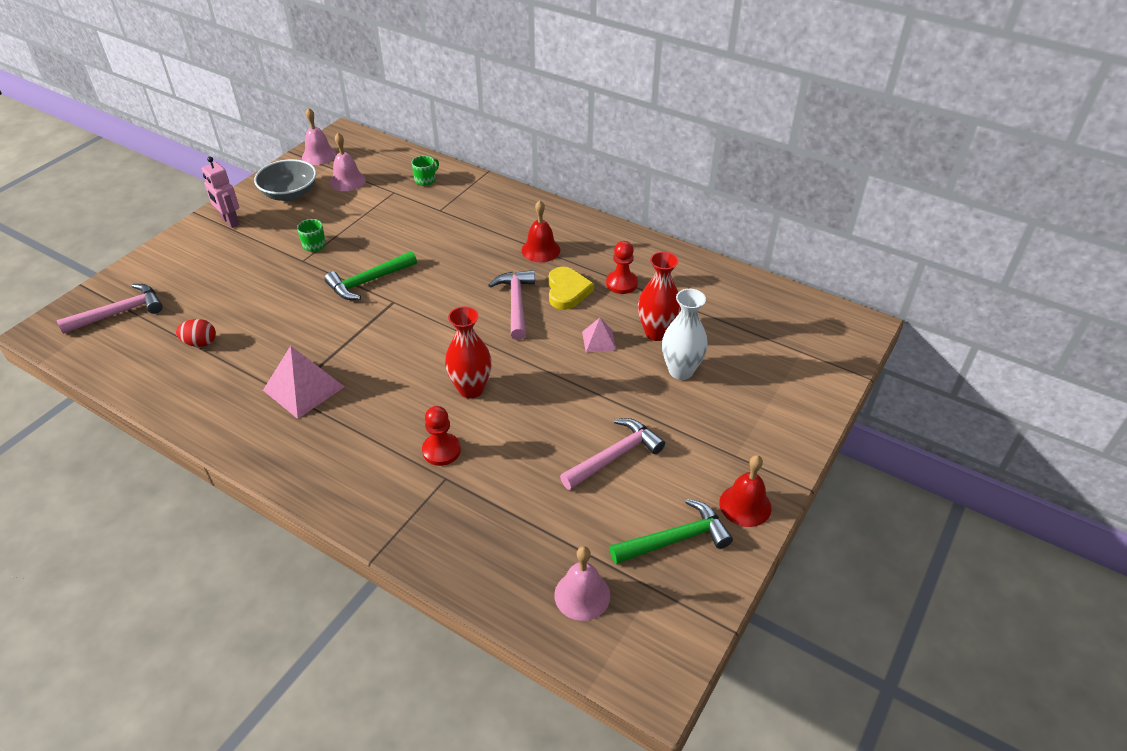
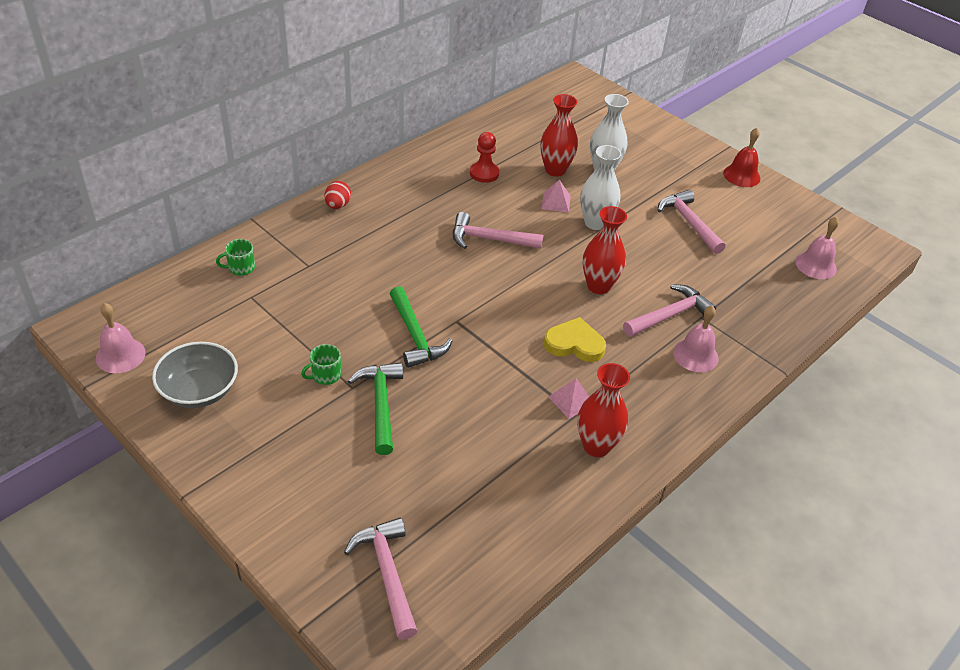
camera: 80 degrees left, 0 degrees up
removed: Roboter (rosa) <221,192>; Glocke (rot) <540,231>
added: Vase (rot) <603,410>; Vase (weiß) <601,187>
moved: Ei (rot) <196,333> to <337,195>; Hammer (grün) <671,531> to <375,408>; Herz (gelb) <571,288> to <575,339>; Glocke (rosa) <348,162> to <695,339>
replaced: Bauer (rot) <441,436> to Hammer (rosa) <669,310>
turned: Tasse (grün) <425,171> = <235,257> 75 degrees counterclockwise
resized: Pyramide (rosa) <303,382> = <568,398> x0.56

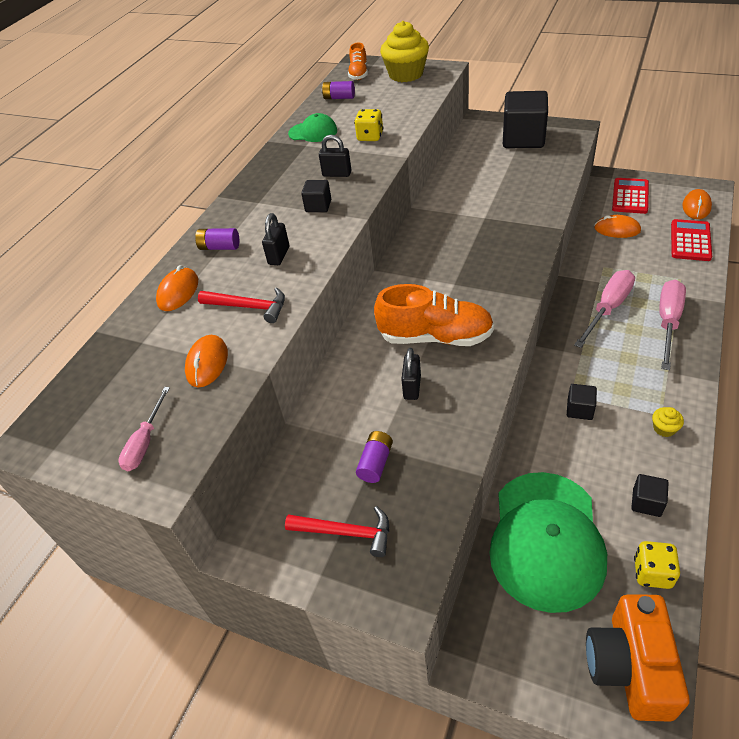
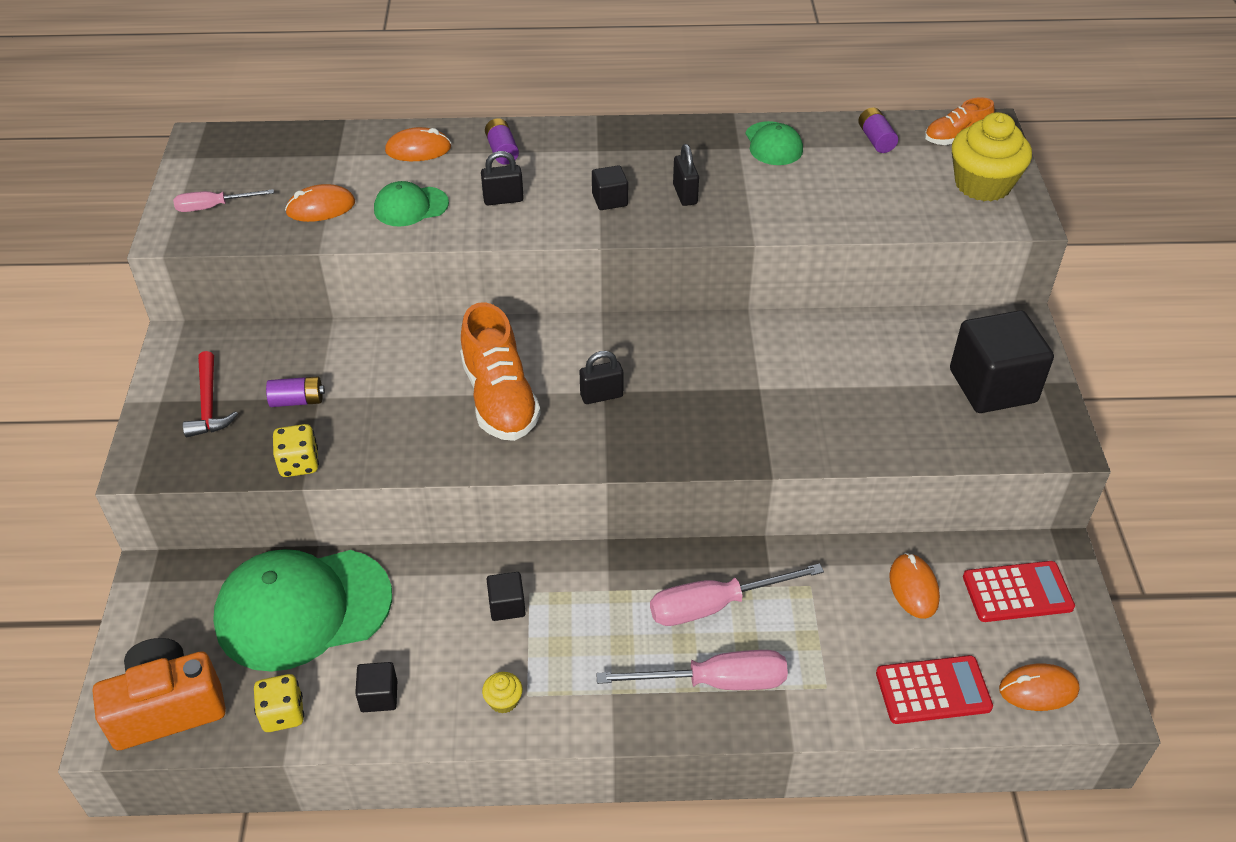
camera: 60 degrees right, 0 degrees up
moved: Spielwürfel (gelb) <368,125> to <296,450>; Vorhängeschloss (schwarz) <411,374> to <601,377>
replaced: Hammer (rot) <241,305> to Kappe (grün) <411,203>
turned: Schraubenzieher (rosa) <604,309> = <737,594> 150 degrees clockwise

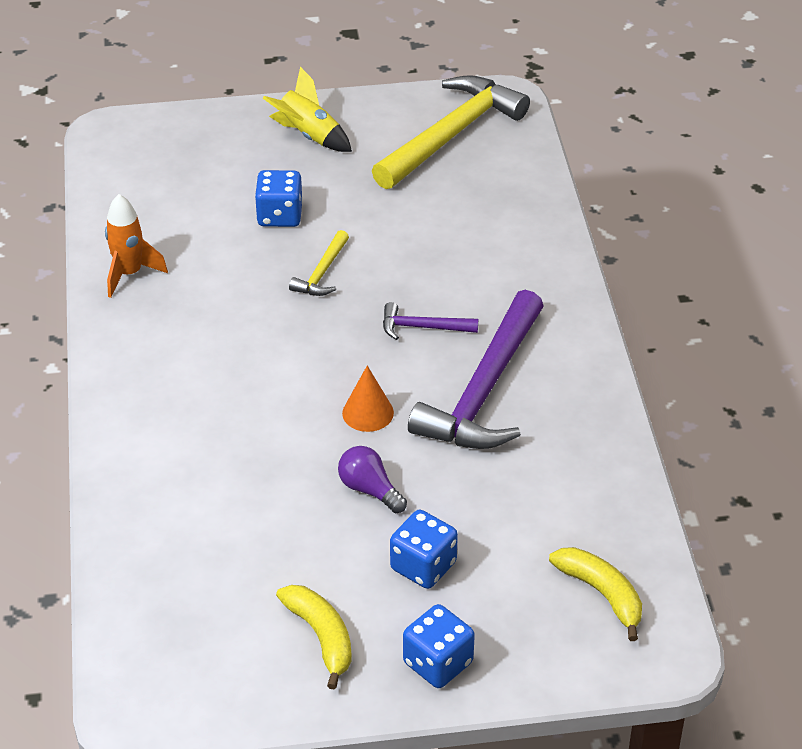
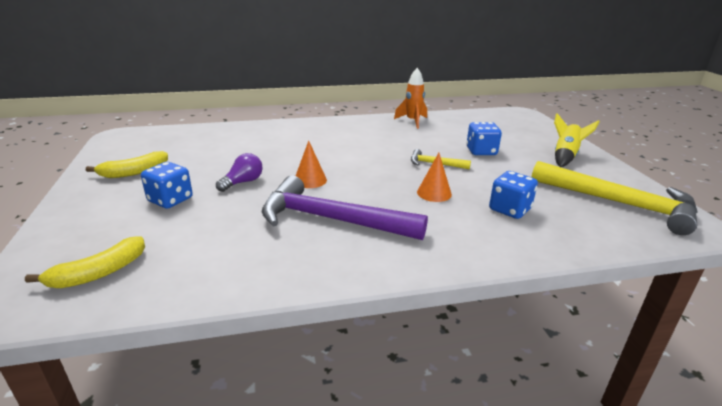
camera: 85 degrees right, 15 degrees down
removed: Hammer (lila) <430,321>
added: Kegel (orange) <434,177>
moved: Spielwürfel (blau) <439,646> to <513,195>

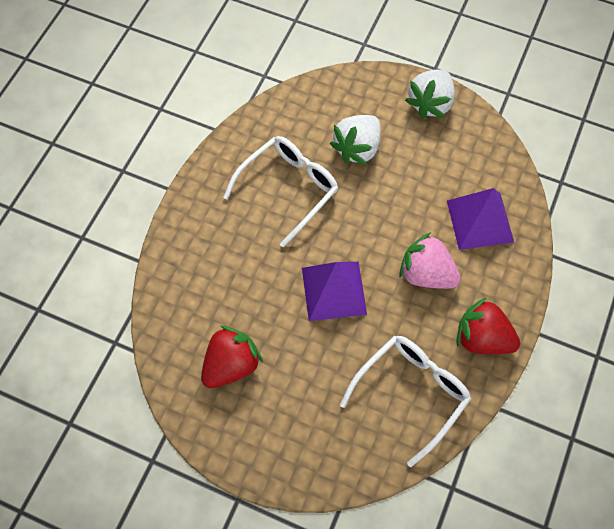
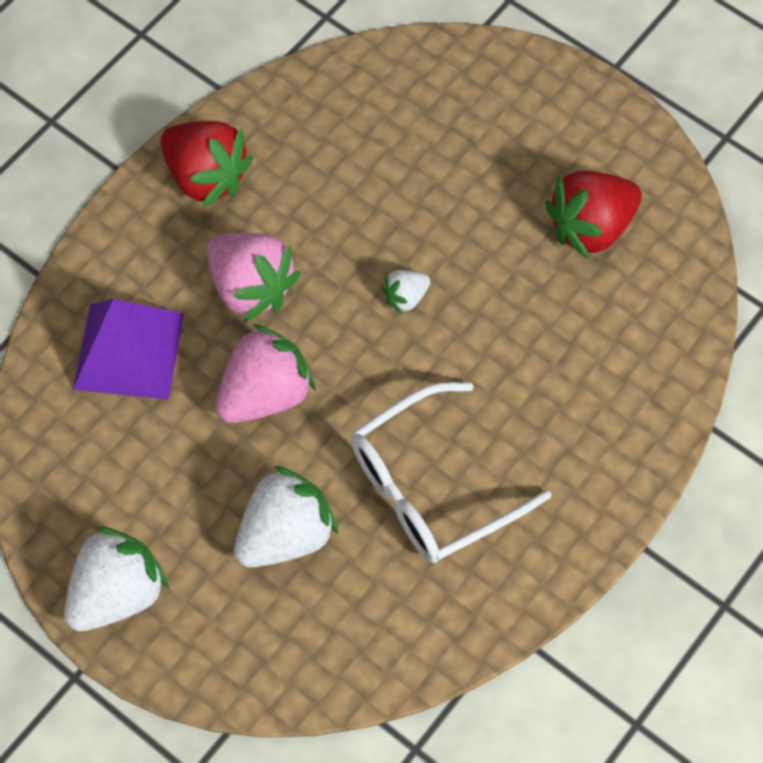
camera: 165 degrees left, 0 degrees up
removed: Brille (weiß) <405,401>
added: Erdbeere (rosa) <266,373>
replaced: Pyramide (lila) <334,291> to Erdbeere (weiß) <406,292>

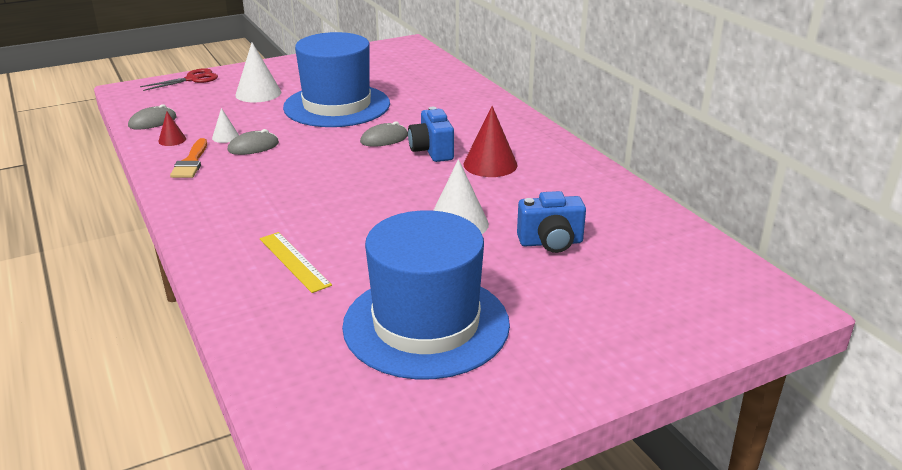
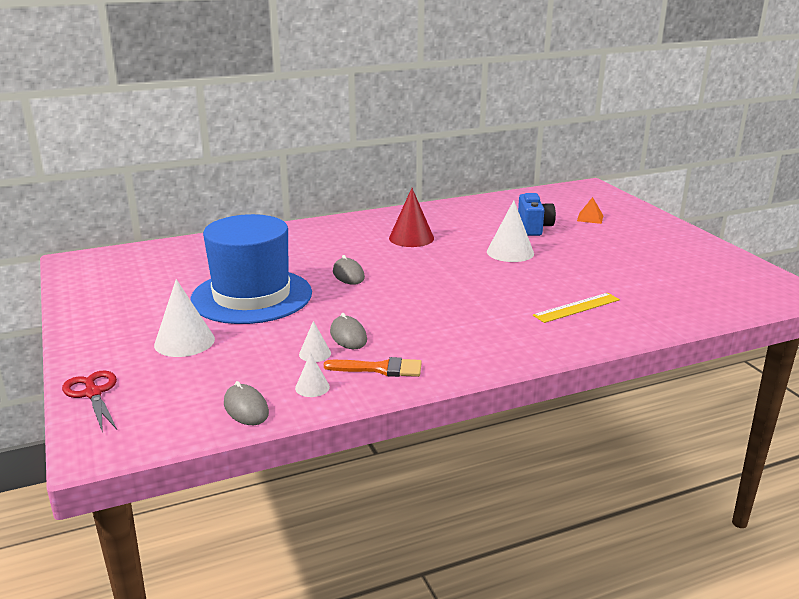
camera: 85 degrees left, 5 degrees down
removed: Hut (blau) <426,295>; Kamera (blau) <431,134>
added: Pyramide (orange) <590,210>
recoloured: Kegel (rot) <172,129> to Kegel (weiß) <312,375>

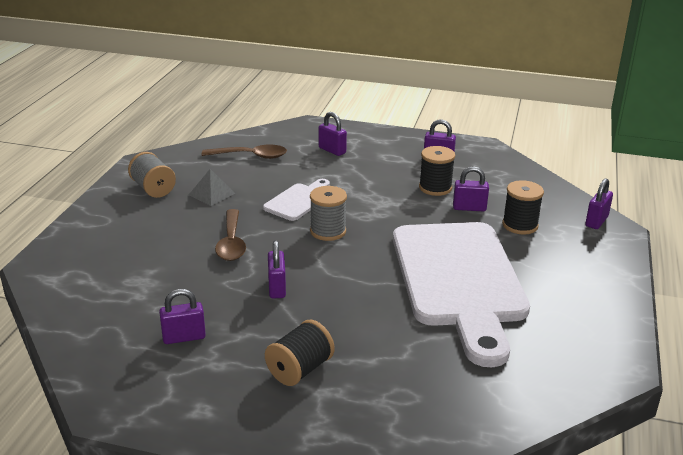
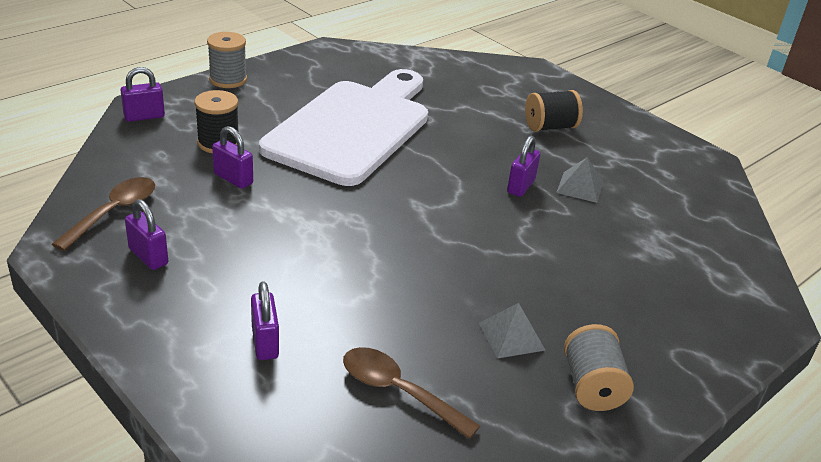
camera: 150 degrees left, 5 degrees up
removed: Vorhängeschloss (lila) <182,316>; Schneidebrett (weiß) <296,200>; Garnrolle (schwarz) <437,171>
added: Pyramide (grau) <579,180>
moved: Löffel (braun) <230,235> to <103,214>; Garnrolle (grau) <328,213> to <227,60>

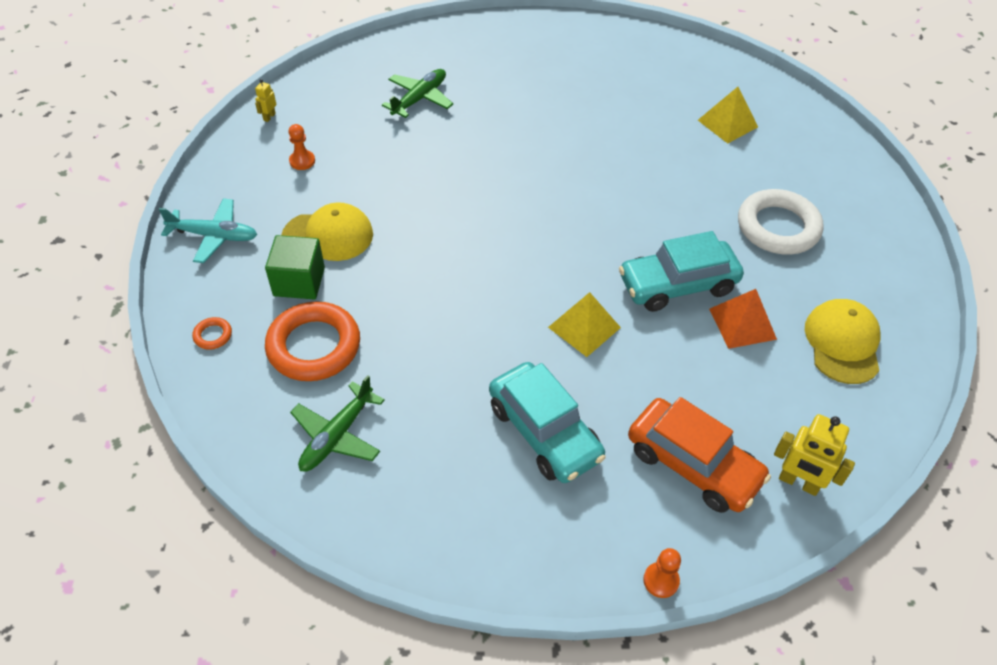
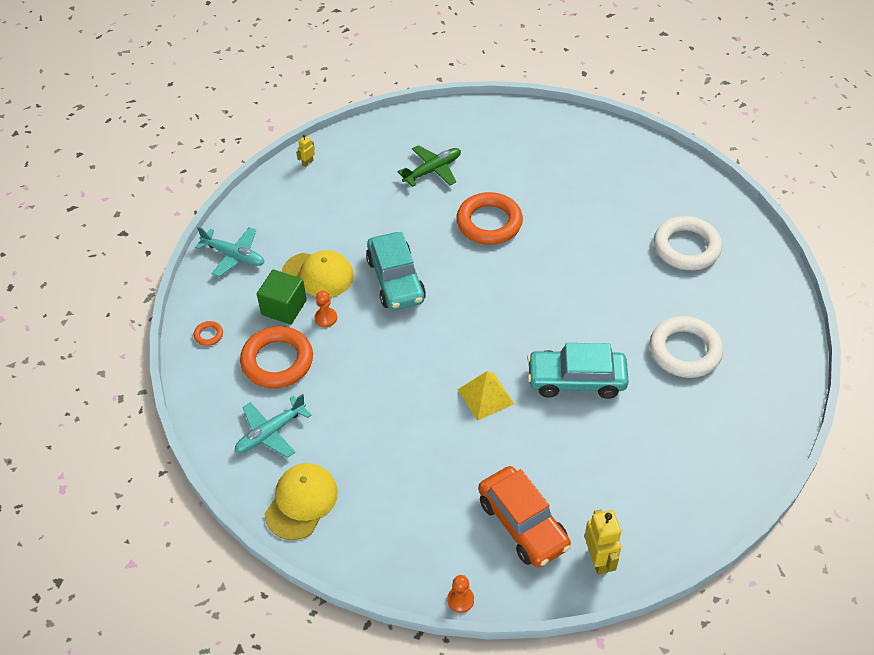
camera: 20 degrees right, 0 degrees up
removed: Pyramide (orange) <743,319>
added: Ring (orange) <489,218>
moved: Kappe (gelb) <842,341> to <301,501>; Bauer (orange) <302,147> to <325,309>; Auto (türkis) <547,422> to <396,271>
replaced: Pyramide (gelb) <728,115> to Ring (weiß) <688,243>
recoloured: Flugzeug (grün) <337,423> to Flugzeug (türkis) <273,426>
turned: Roboter (gelb) <814,455> = <603,542> 150 degrees counterclockwise

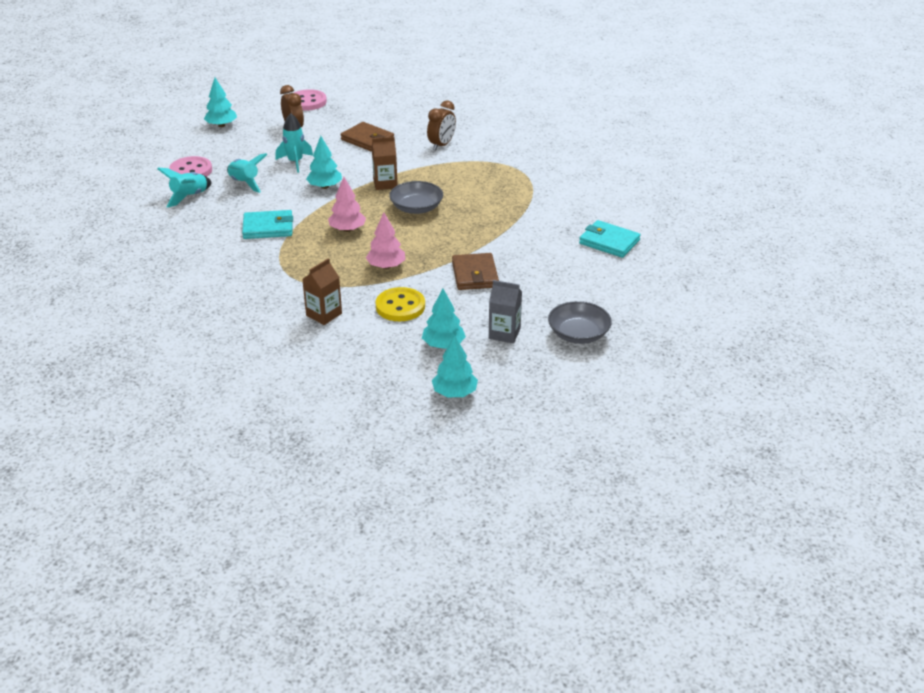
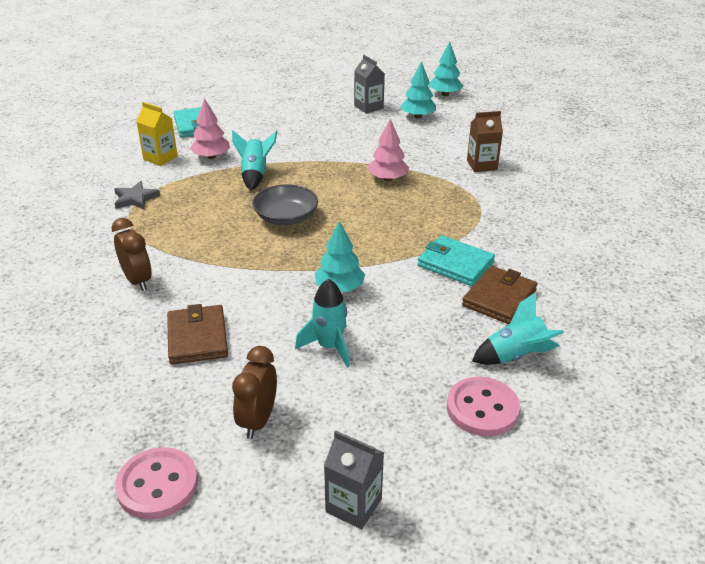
camera: 140 degrees left, 0 degrees up
removed: Getränkekarton (braun) <384,163>; Knopf (gelb) <400,304>; Schüssel (grau) <580,322>
added: Stern (grau) <137,195>; Getränkekarton (gelb) <157,134>
moved: Baum (rosa) <347,204> to <210,128>; Rakete (türkis) <247,173> to <254,160>; Geldbörse (braun) <475,271> to <499,295>
replaced: Baum (türkis) <220,102> to Getränkekarton (grau) <354,480>
turned: Wecker (braun) <441,125> = <131,254> 75 degrees clockwise

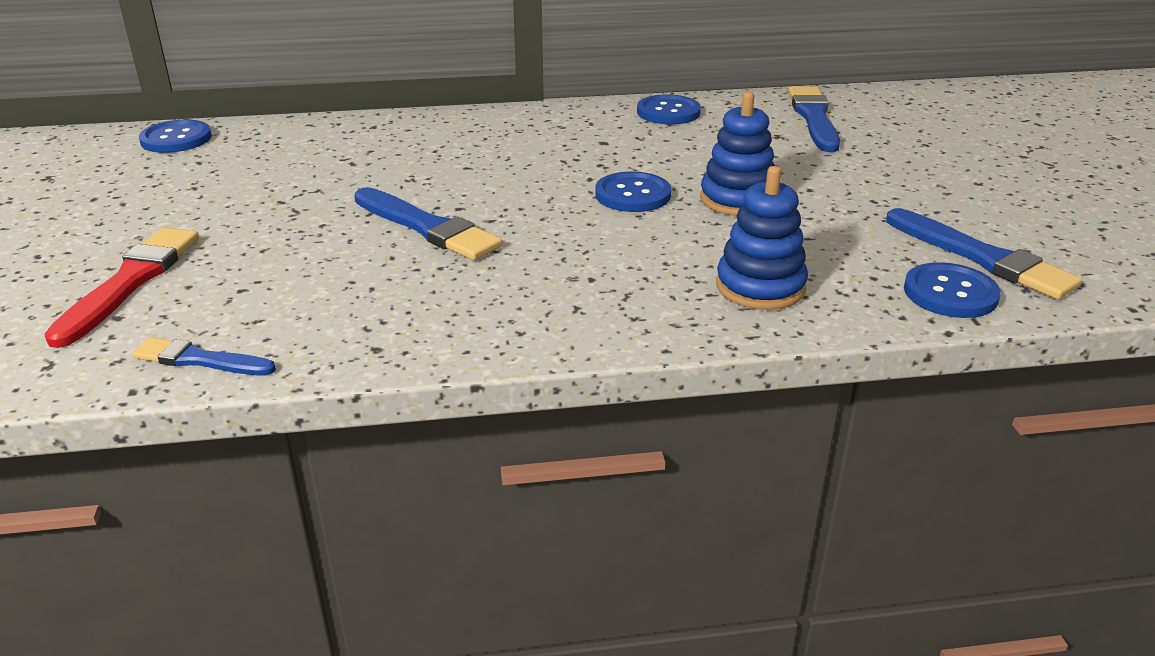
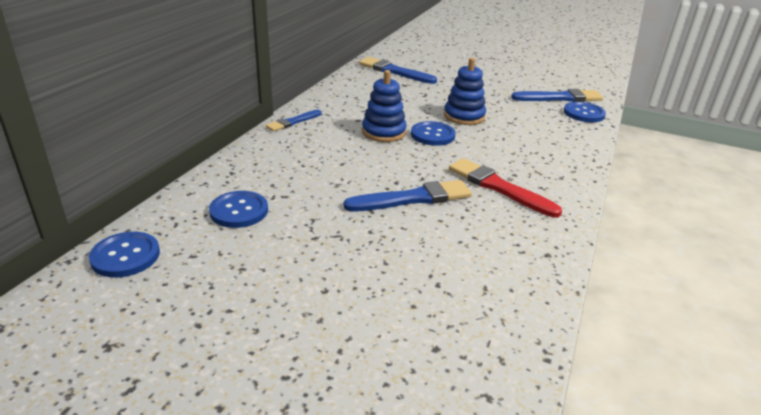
camera: 60 degrees left, 0 degrees up
moved: Knopf (blau) <669,109> to <238,209>; Pinsel (blau) <204,356> to <293,121>; Stapelspielzeug (blau) <762,238> to <384,106>; Pinsel (rot) <121,287> to <505,188>

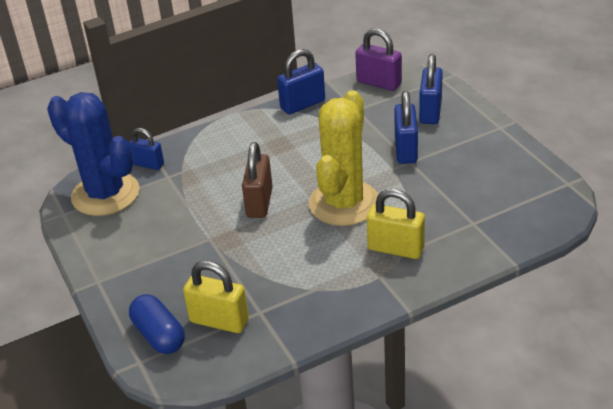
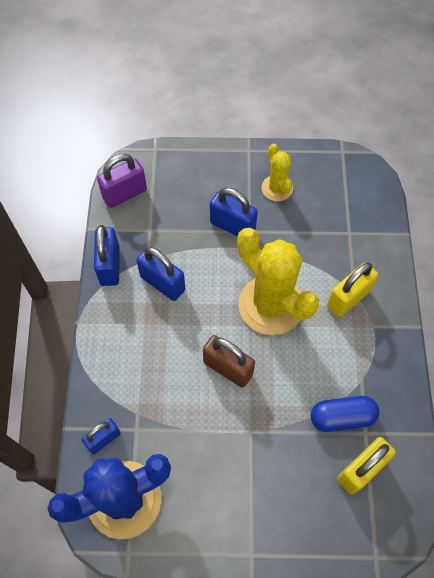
camera: 65 degrees left, 25 degrees up
added: Kaktus (gelb) <277,172>
moved: Vorhängeschloss (blau) <431,89> to <160,274>; Kapsel (blau) <157,324> to <345,414>

